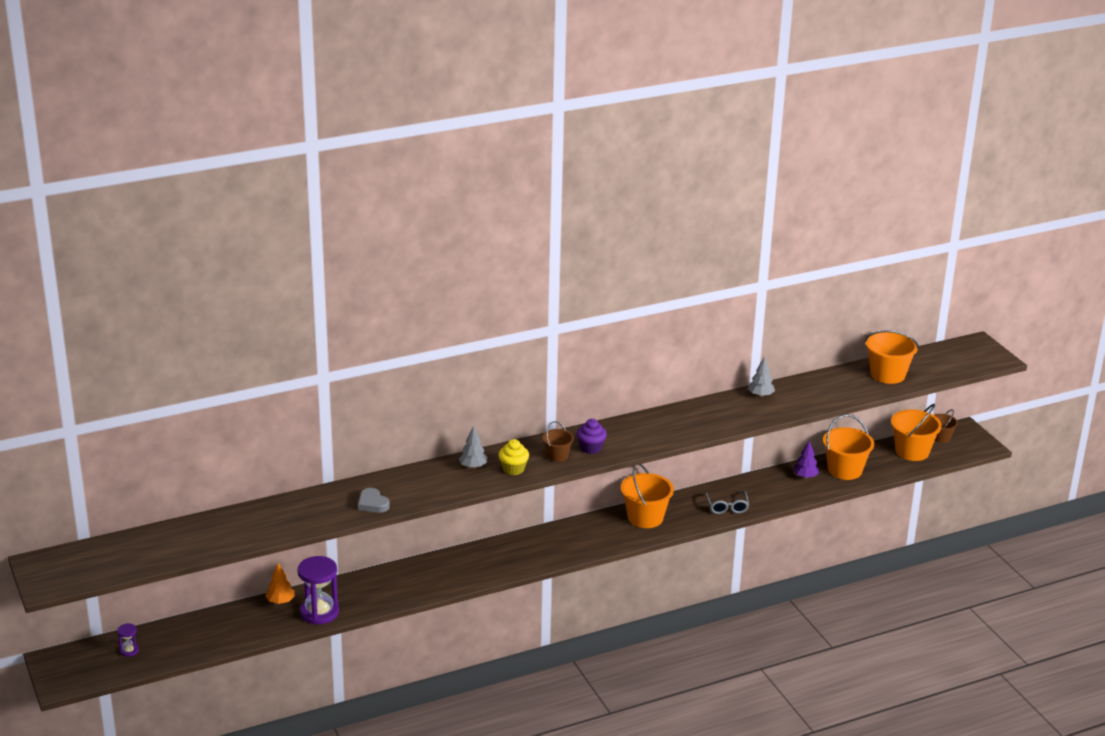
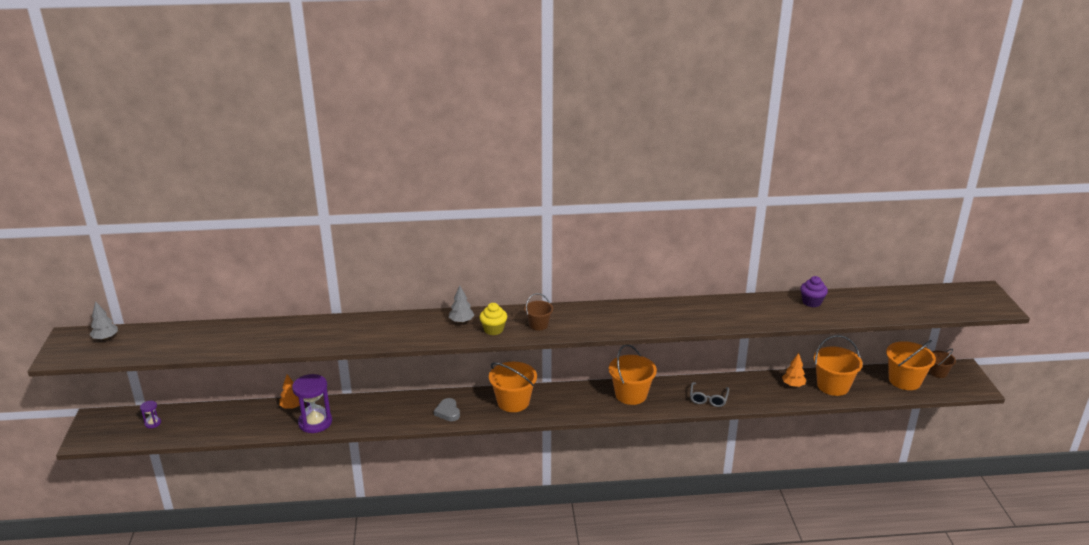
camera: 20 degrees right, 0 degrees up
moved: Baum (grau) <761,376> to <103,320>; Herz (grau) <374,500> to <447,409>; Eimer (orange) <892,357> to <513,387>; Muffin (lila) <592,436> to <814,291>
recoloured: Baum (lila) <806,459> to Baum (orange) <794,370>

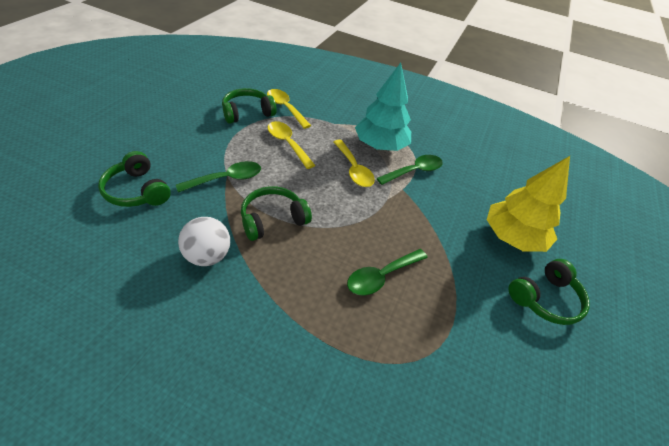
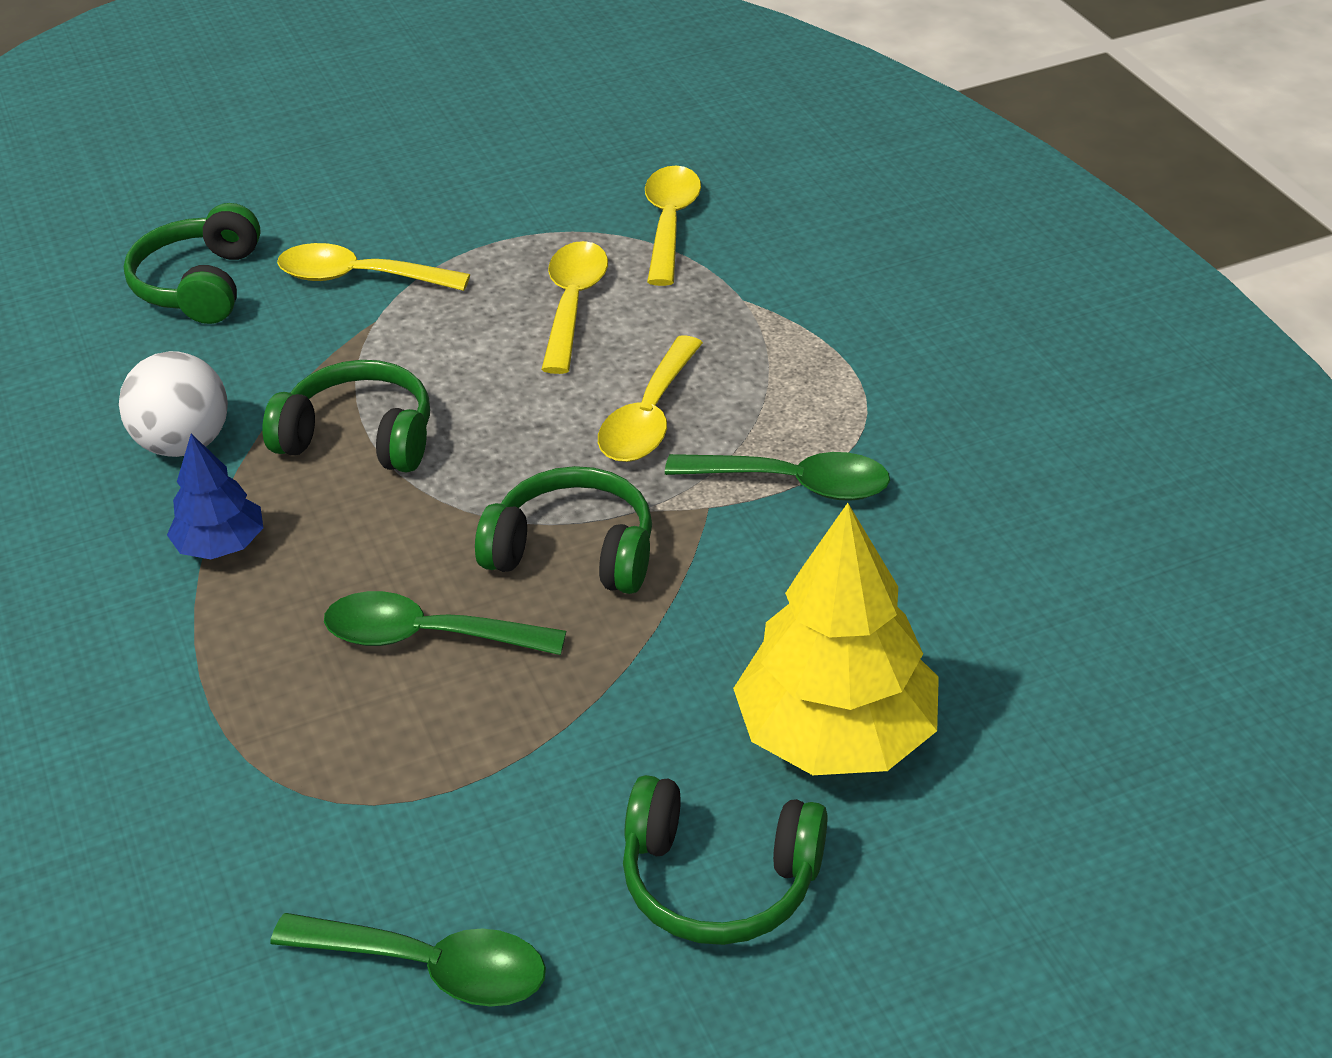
camera: 50 degrees right, 5 degrees down
removed: Baum (türkis) <383,107>
added: Baum (blau) <215,496>; Löffel (gelb) <373,267>
moved: Löffel (grün) <218,177> to <408,960>; Kopfhörer (grün) <249,106> to <563,530>

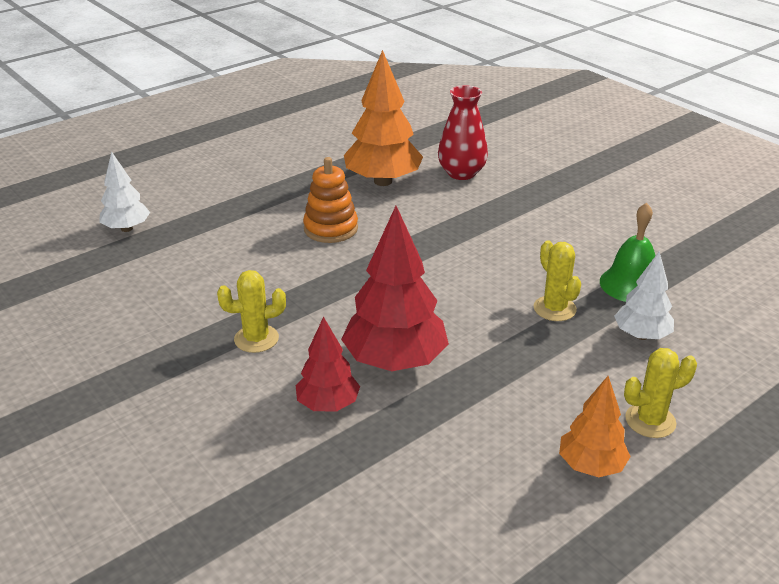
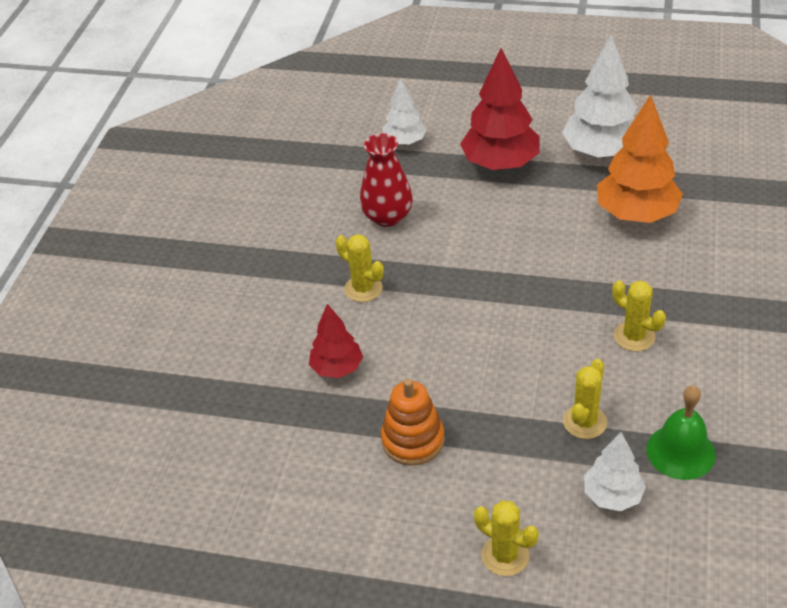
camera: 55 degrees right, 10 degrees up
removed: Baum (orange) <595,426>
added: Baum (weiß) <599,96>; Kaktus (gelb) <639,315>
moved: Vase (rot) <463,132> to <386,180>; Stapelspielzeug (orange) <330,200> to <413,422>; Baum (rot) <395,288> to <499,109>

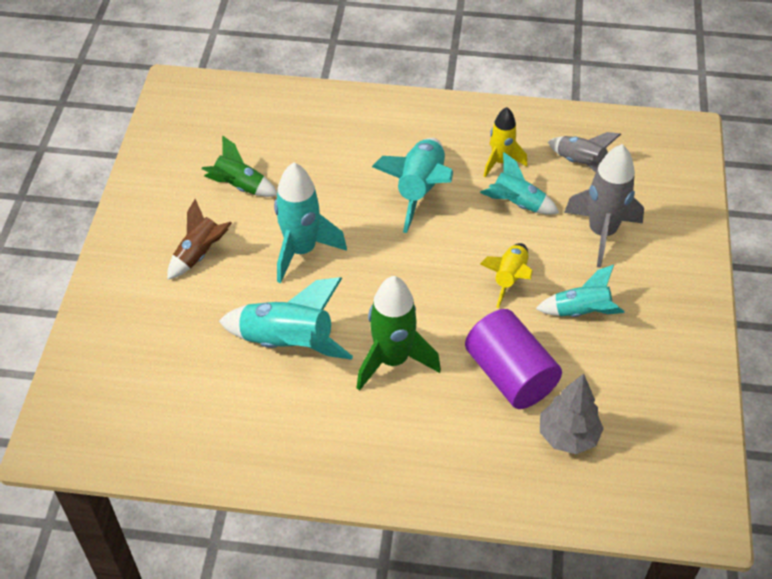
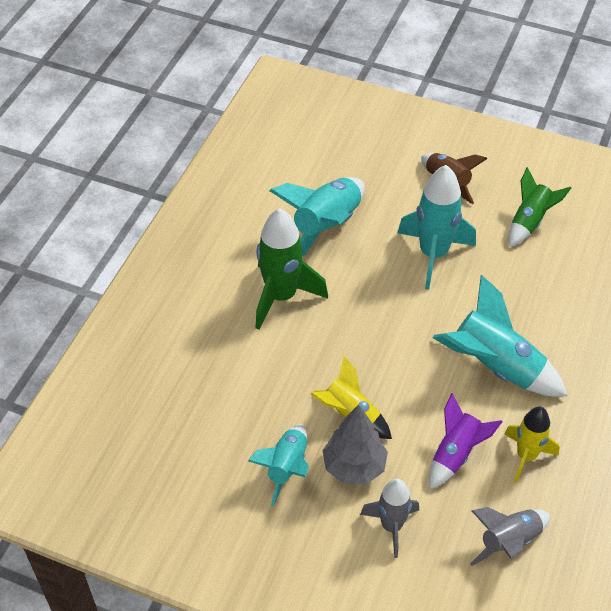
camera: 105 degrees right, 0 degrees up
removed: Vollzylinder (lila) <513,359>
moved: Baum (grau) <572,414> to <355,444>
recoloured: Rakete (türkis) <519,183> to Rakete (lila) <466,441>
resized: Rakete (grau) <604,206> = <389,518> x0.63

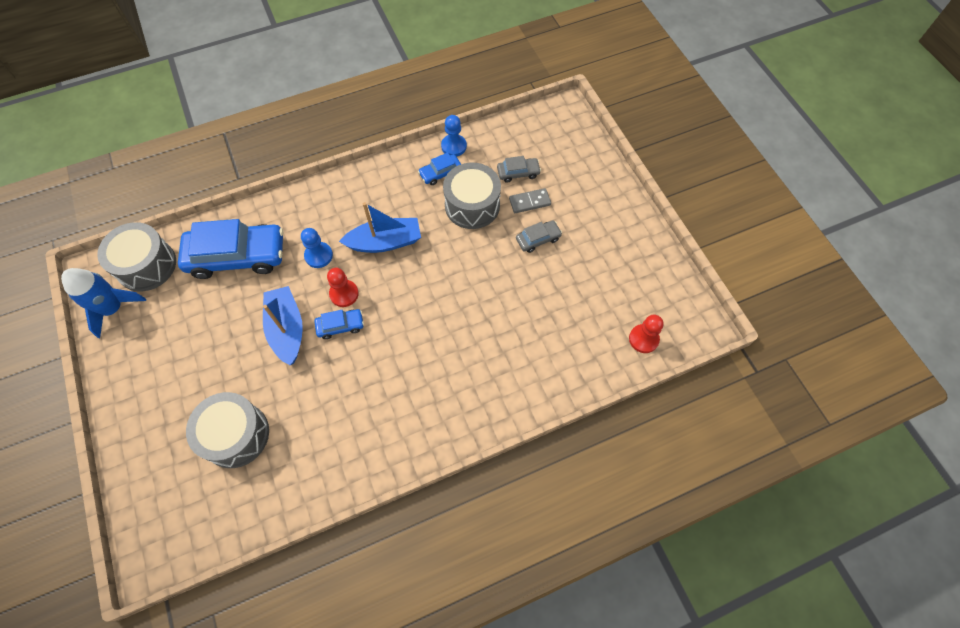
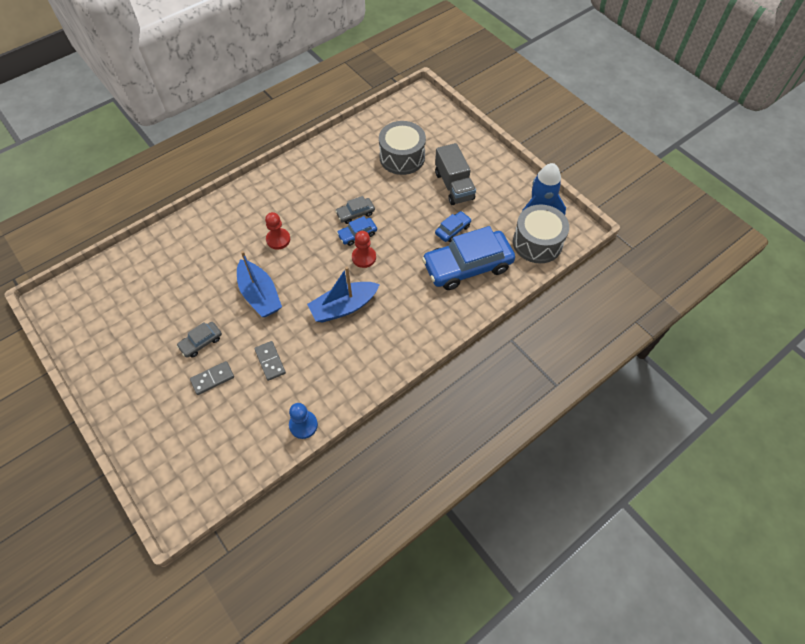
camera: 165 degrees right, 5 degrees down
removed: Bauer (blau) <317,248>
added: Lastwagen (grau) <455,174>
moved: Boot (blau) <283,325> to <259,284>; Bauer (rot) <646,334> to <277,230>; Auto (grau) <519,169> to <355,210>; Auto (blau) <439,168> to <453,226>
replaced: Trommel (grau) <472,196> to Dominostein (grau) <270,361>

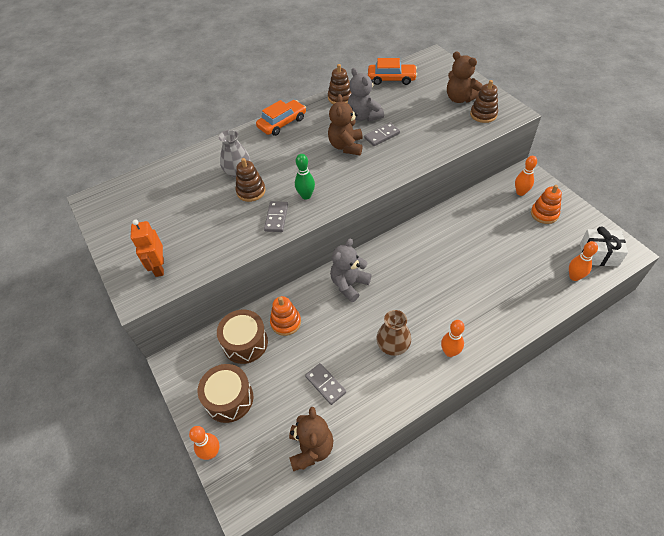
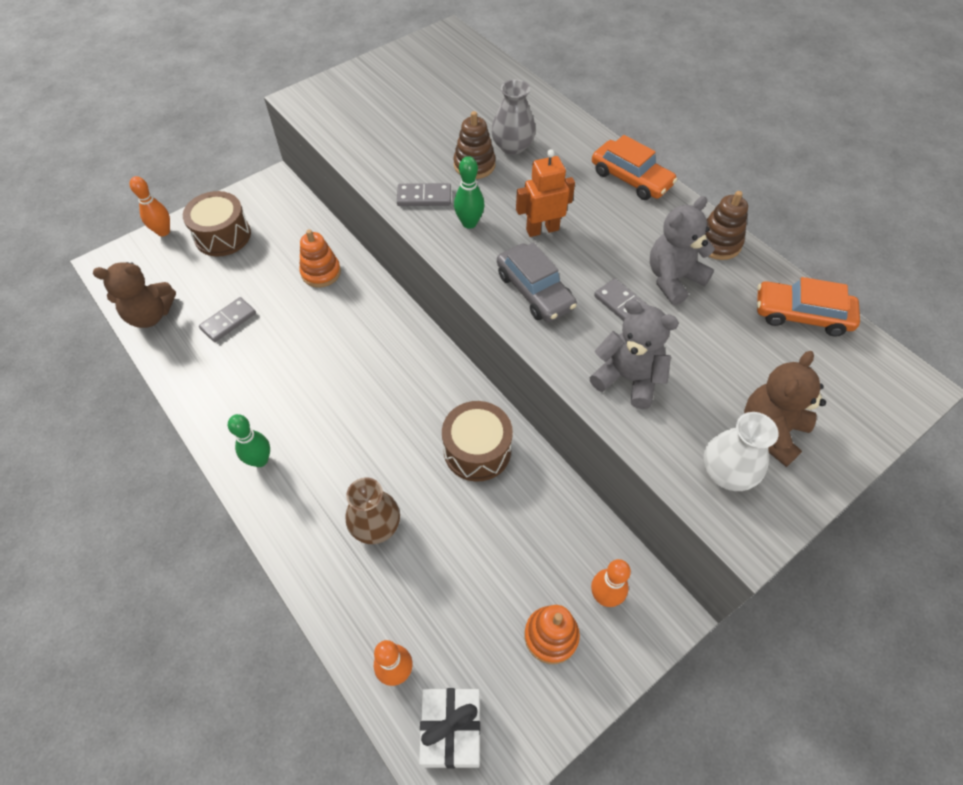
camera: 80 degrees right, 5 degrees up
removed: Teddybär (braun) <345,124>
added: Auto (grau) <537,282>
moved: Vase (braun) <393,333> to <372,511>; Trommel (braun) <242,337> to <477,441>; Roboter (orange) <147,248> to <545,193>; Teddybär (grau) <351,270> to <634,354>
replaced: Stapelspielzeug (braun) <484,101> to Vase (weiß) <741,451>
recoloured: Bowlingkegel (orange) <453,338> to Bowlingkegel (grün) <249,440>
turned: Auto (orange) <392,71> = <808,307> 105 degrees clockwise

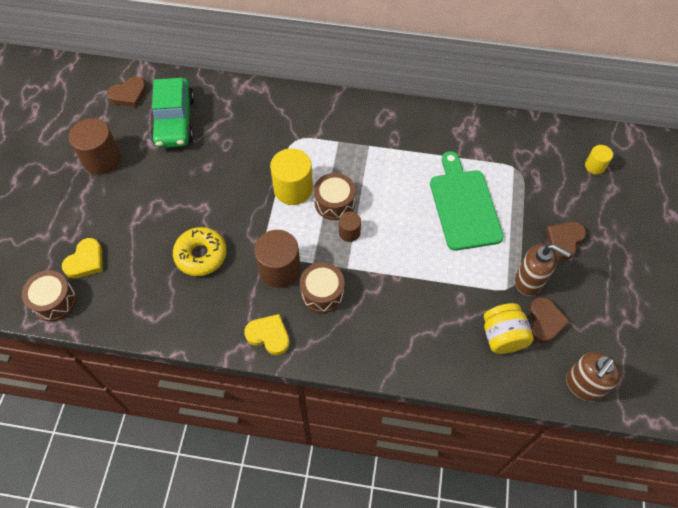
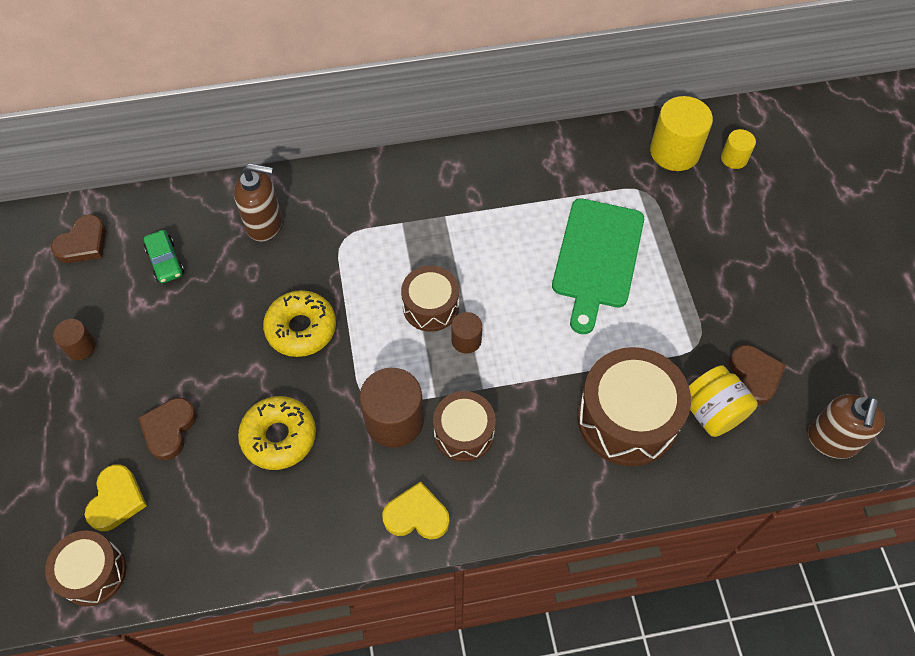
camera: 20 degrees left, 0 degrees up
added: Donut (gelb) <299,323>; Trommel (braun) <634,406>
moved: Herz (braun) <566,241> to <167,429>; Seifenspender (braun) <543,270> to <258,202>; Vollzylinder (gelb) <291,176> to <681,133>
turned: Schneidebrett (grün) <467,201> = <598,266> 135 degrees counterclockwise
resized: Vollzylinder (braun) <95,146> = <74,339> x0.54; Auto (grün) <172,113> = <164,256> x0.50

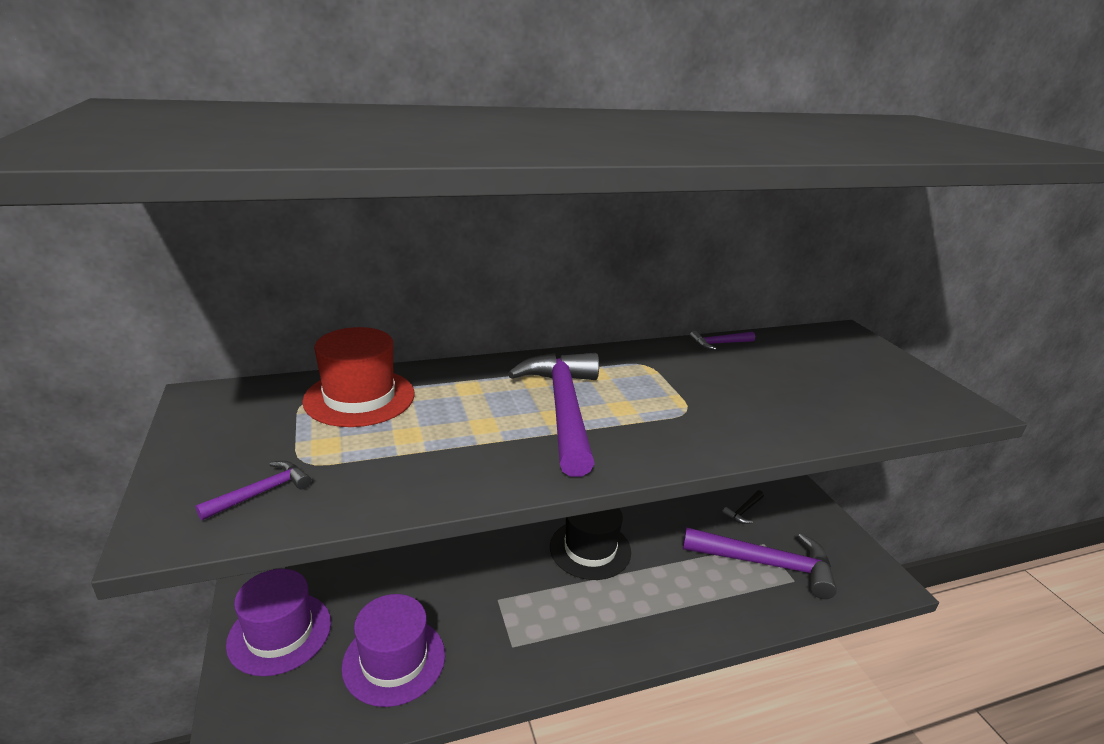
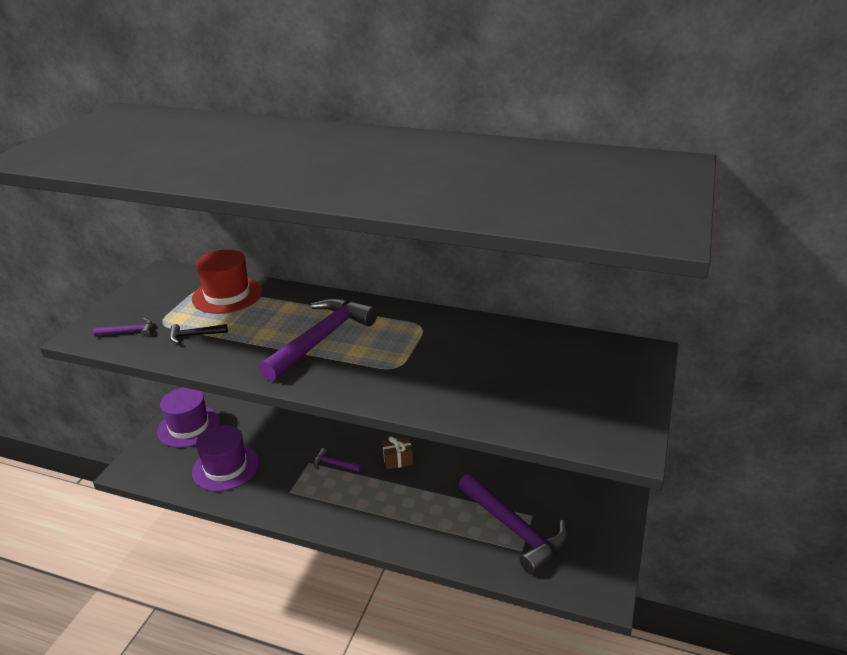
camera: 40 degrees right, 5 degrees up
moved: Hammer (schwarz) <743,507> to <198,334>; Hammer (lila) <722,340> to <338,460>
replaced: Hut (schwarz) <590,544> to Geschenk (braun) <397,452>

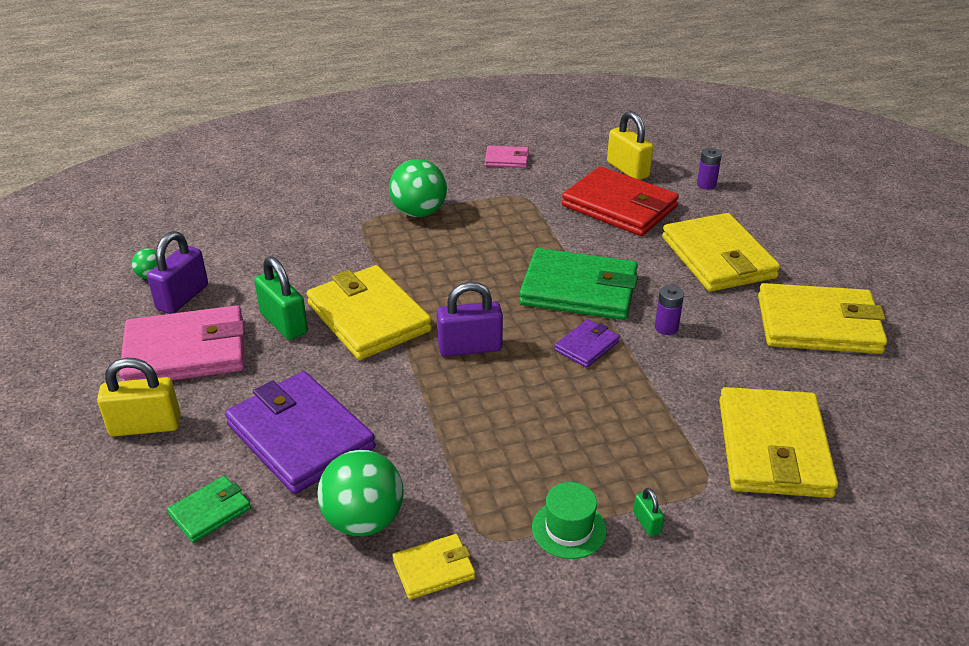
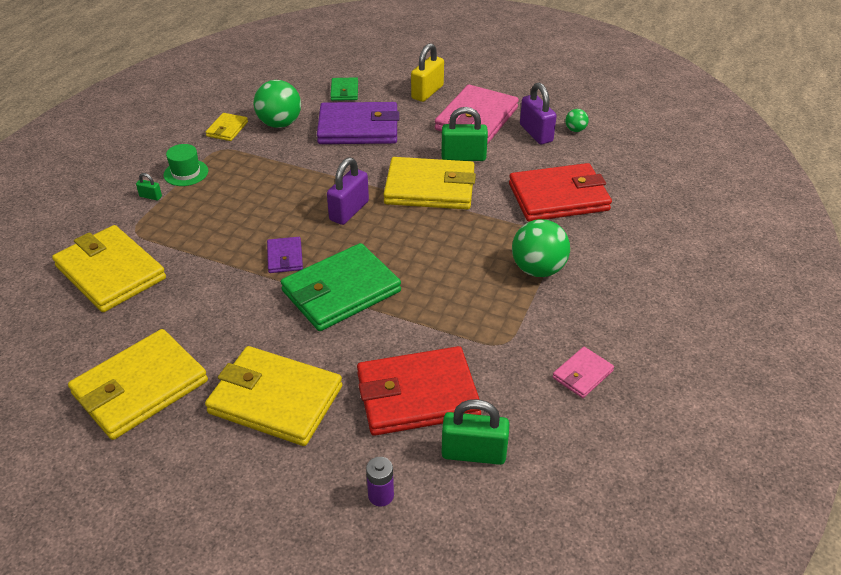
camera: 130 degrees right, 5 degrees up
removed: Batterie (lila) <669,310>
added: Geldbörse (rot) <560,192>
recoloured: Vorhängeschloss (gelb) <630,145> to Vorhängeschloss (grün) <475,432>

